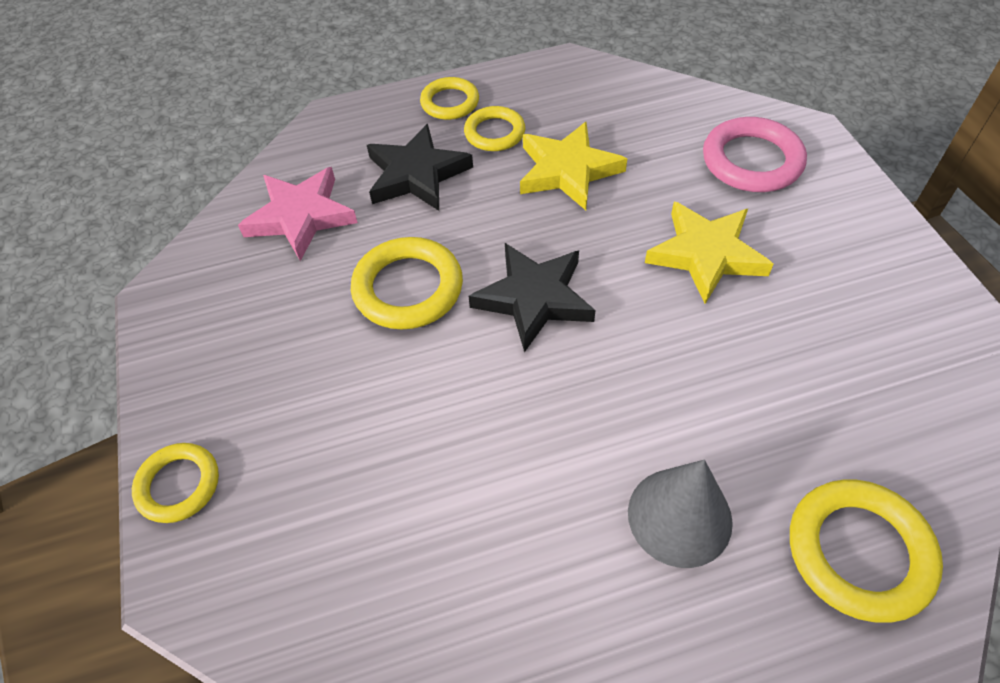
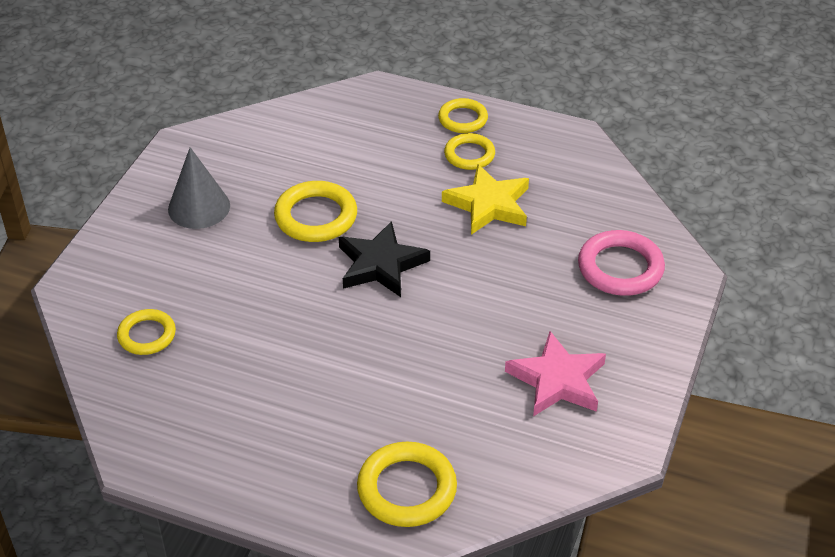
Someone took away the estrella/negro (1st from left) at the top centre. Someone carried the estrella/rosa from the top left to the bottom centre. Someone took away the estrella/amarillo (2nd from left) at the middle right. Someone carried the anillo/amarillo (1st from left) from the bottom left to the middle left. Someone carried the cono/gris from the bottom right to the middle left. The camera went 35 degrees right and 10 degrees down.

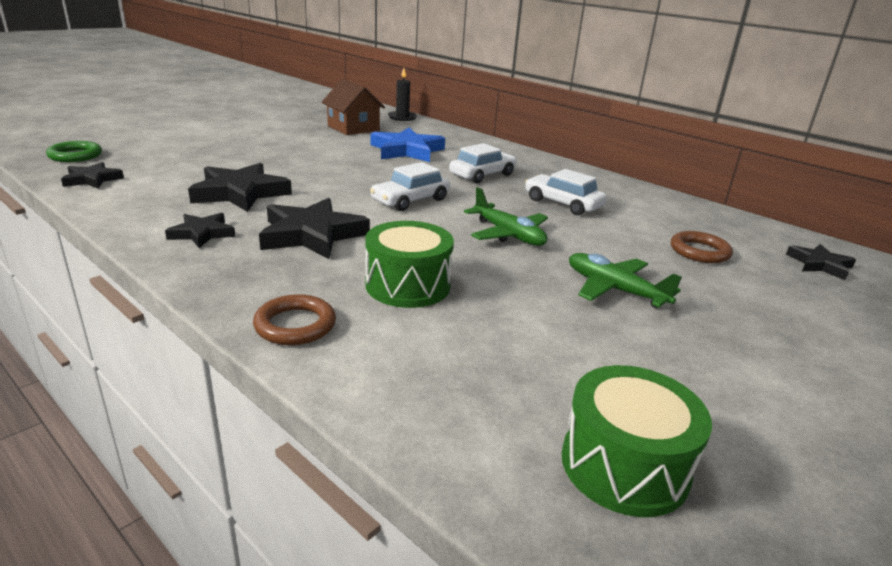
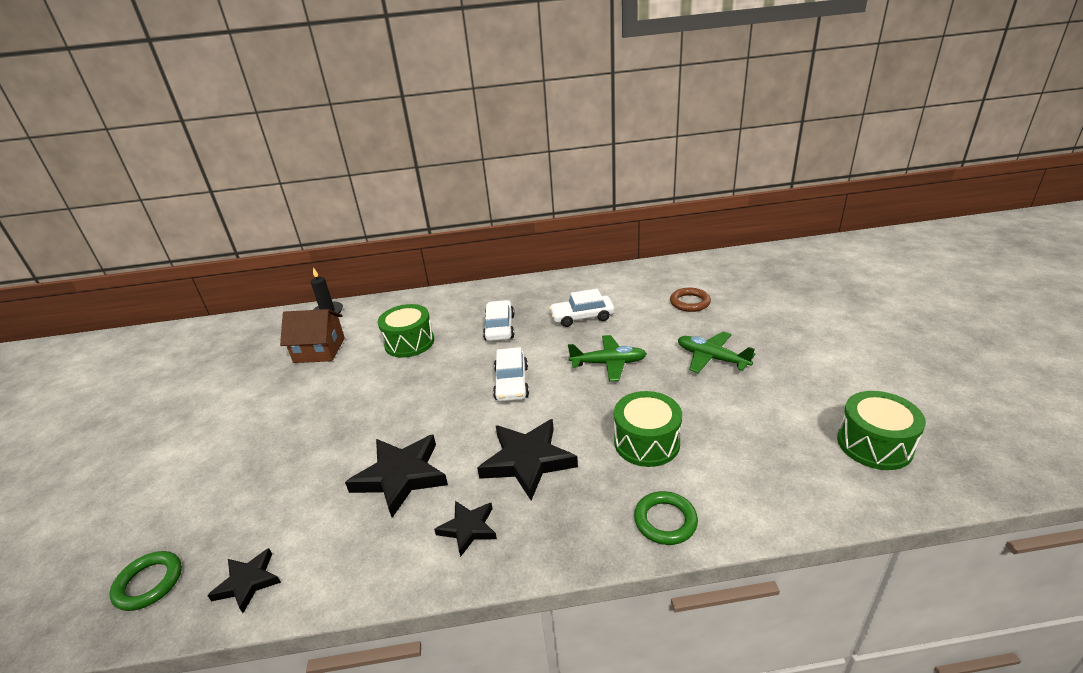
Someone swapped the estrella/azul at the top centre for the tambor/verde (1st from left) at the centre. Someone took away the estrella/negro (5th from left) at the middle right. Someone rotated the avión/verde (2nd from left) at the middle right by 45 degrees clockwise. Someone repainted the anillo/marrón (1st from left) at the middle left, which became the anillo/verde (2nd from left) at the bottom centre. The camera went 45 degrees left and 5 degrees up.

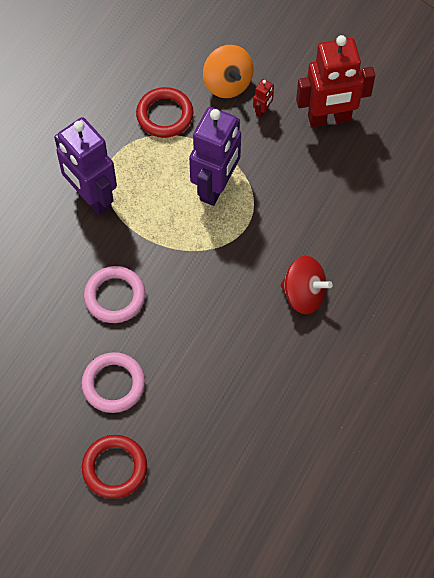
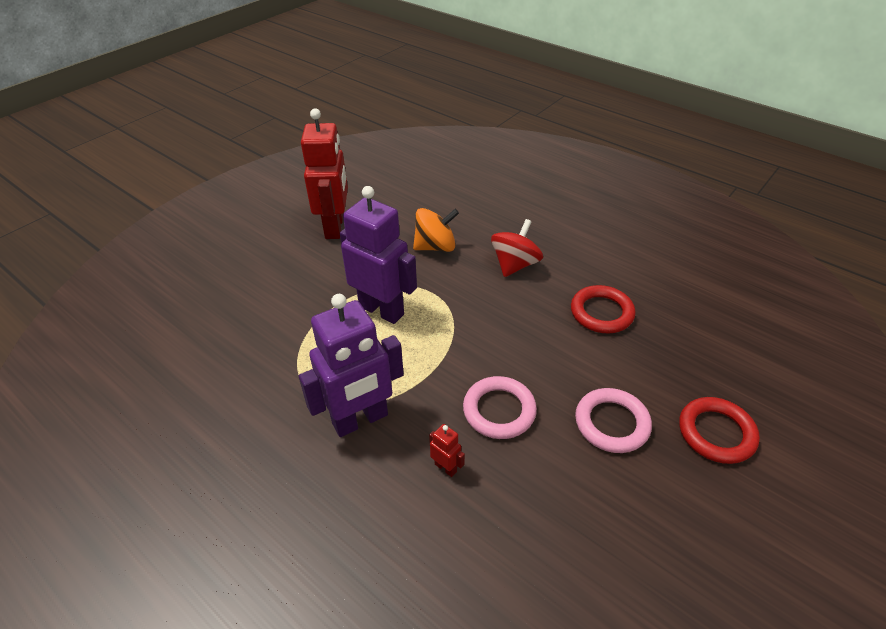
Someone carried the peonza/naranja from the top centre to the centre. Someone carried the robot/rojo (1st from left in the first image) from the top centre to the bottom centre. Someone carried the anillo/rojo (2nd from left in the first image) from the top centre to the middle right. The camera went 80 degrees left and 20 degrees down.

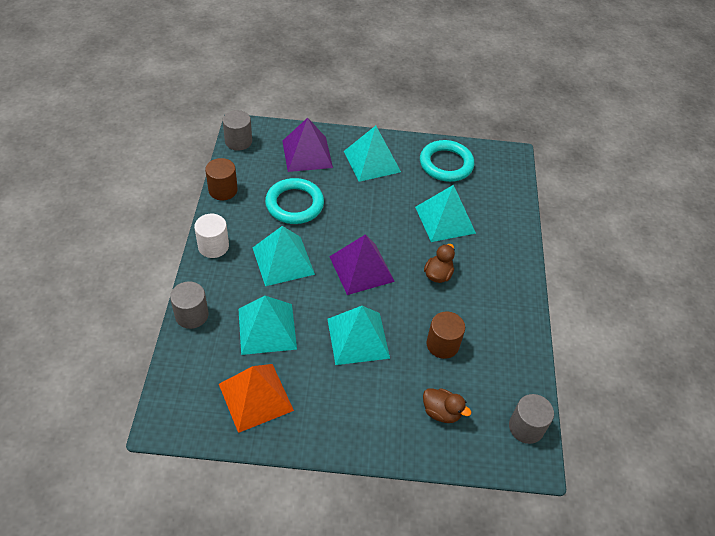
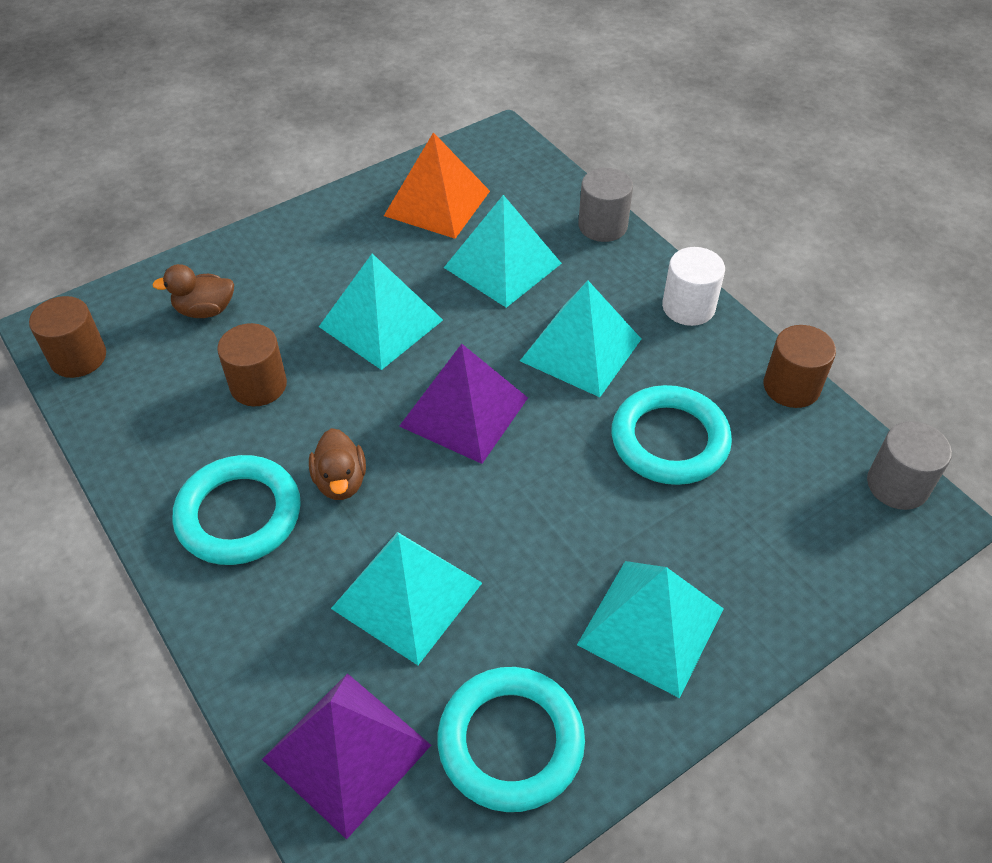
Someone carried the pirámide/morado (1st from left) from the top centre to the bottom centre. Someone repainted the cilindro/gris (3rd from left) at the bottom right, which became the cilindro/marrón (1st from left) at the middle left. Someone put down the anillo/turquesa (1st from left) at the middle left. The camera went 145 degrees right and 0 degrees up.

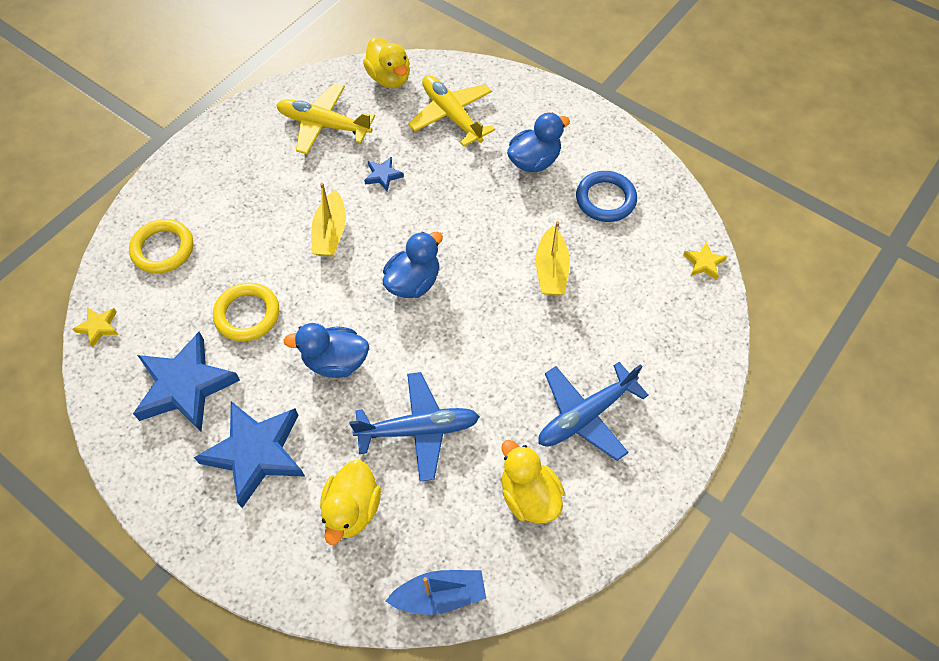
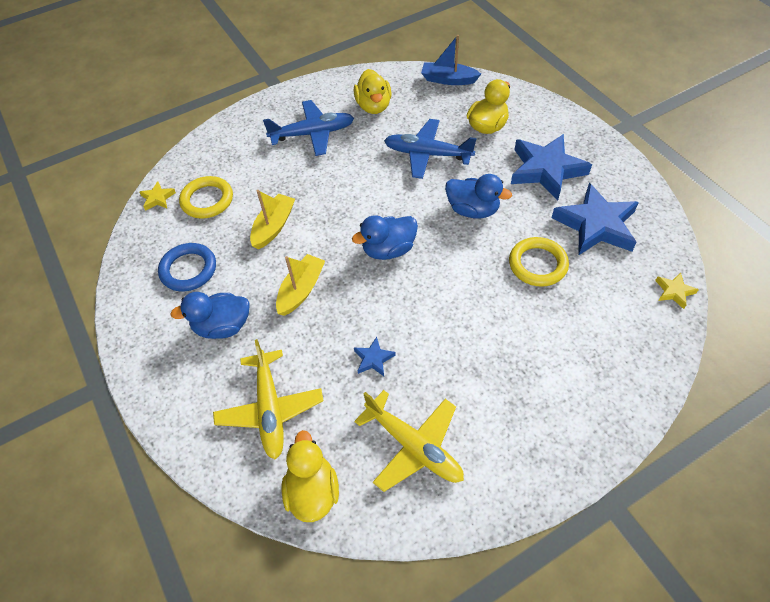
Someone carried the barco/amarillo (1st from left in the first image) from the top centre to the centre. Someone carried the anillo/amarillo (1st from left) from the middle left to the top left. The camera went 155 degrees left and 5 degrees down.

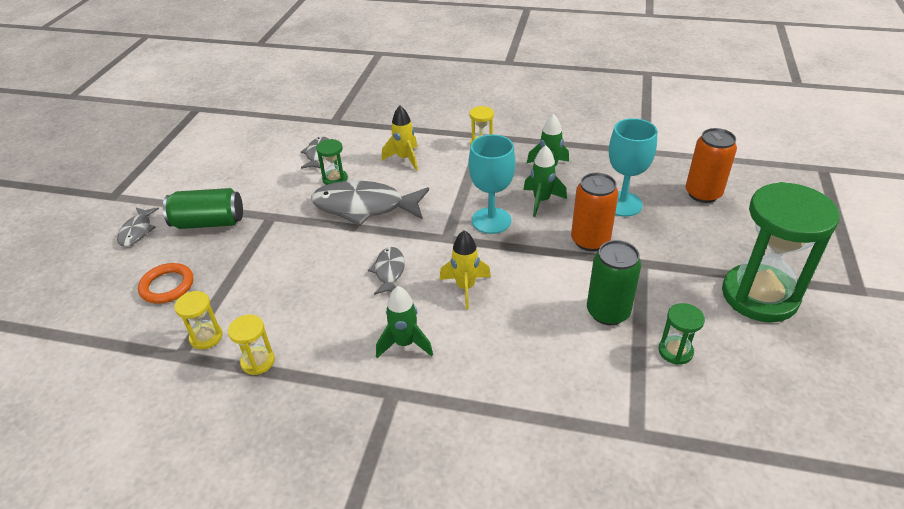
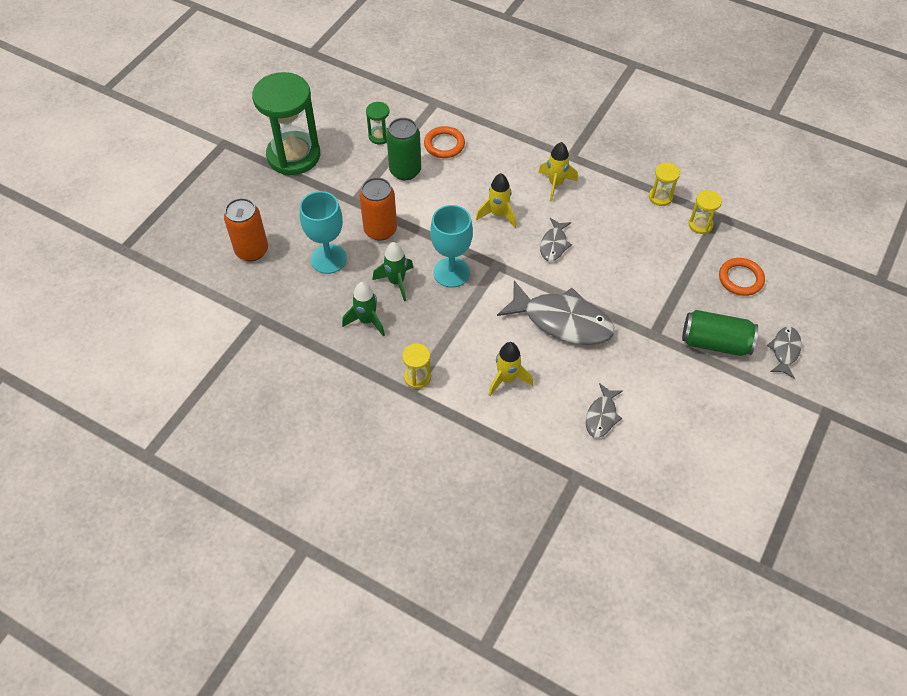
Someone took away the reloj de arena/verde (1st from left) at the top centre. Someone repainted the cohete/verde (1st from left) at the centre, which became the cohete/amarillo (3rd from left) at the top centre. Someone put down the anillo/naranja (1st from left) at the top centre. The camera went 165 degrees left and 15 degrees up.

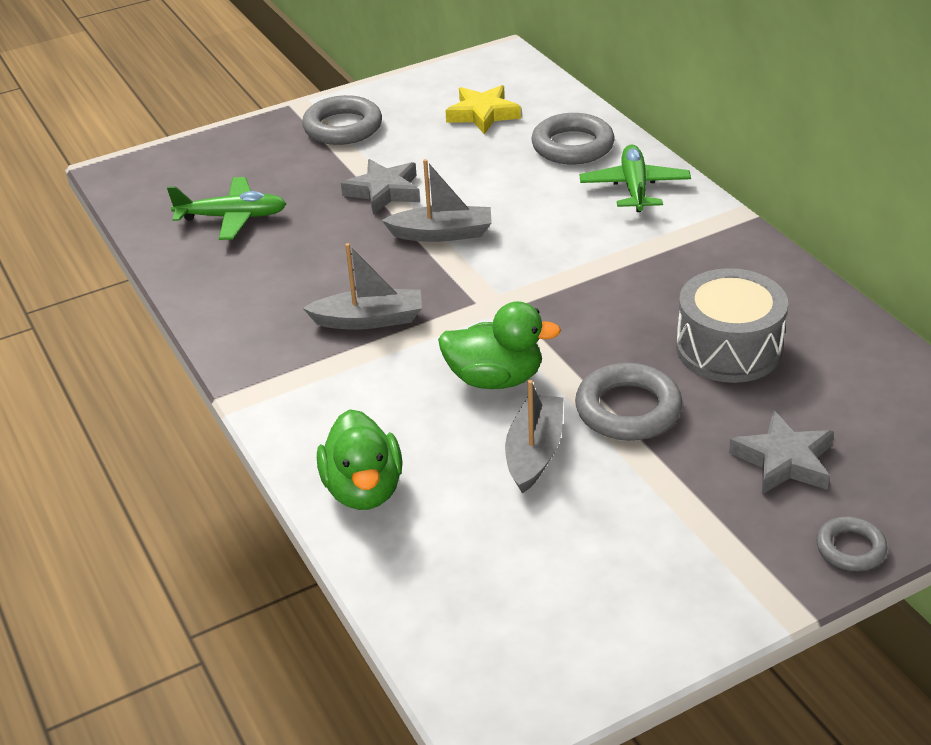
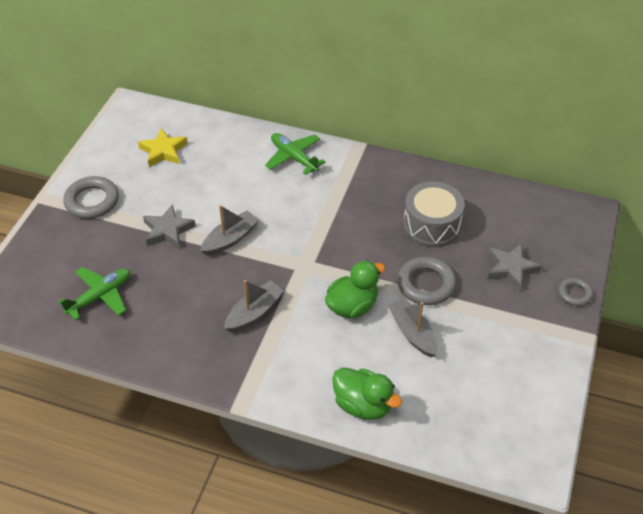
Someone took away the anillo/gris (2nd from left) at the top centre. The camera went 45 degrees left and 10 degrees up.

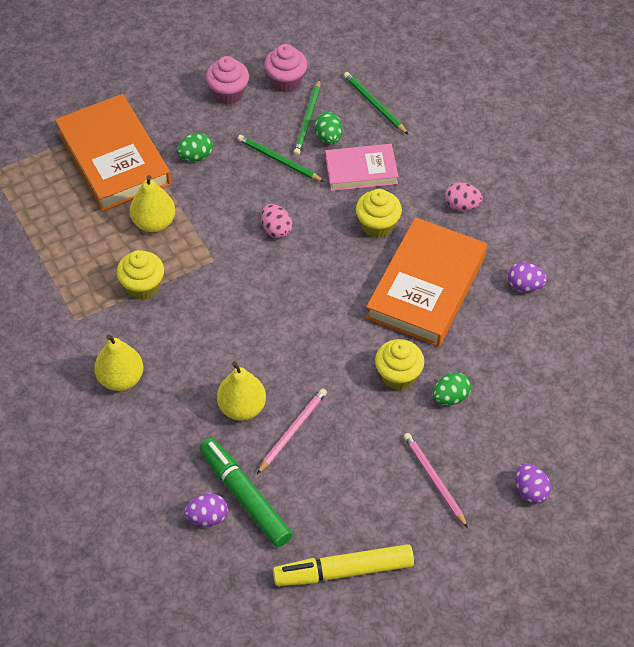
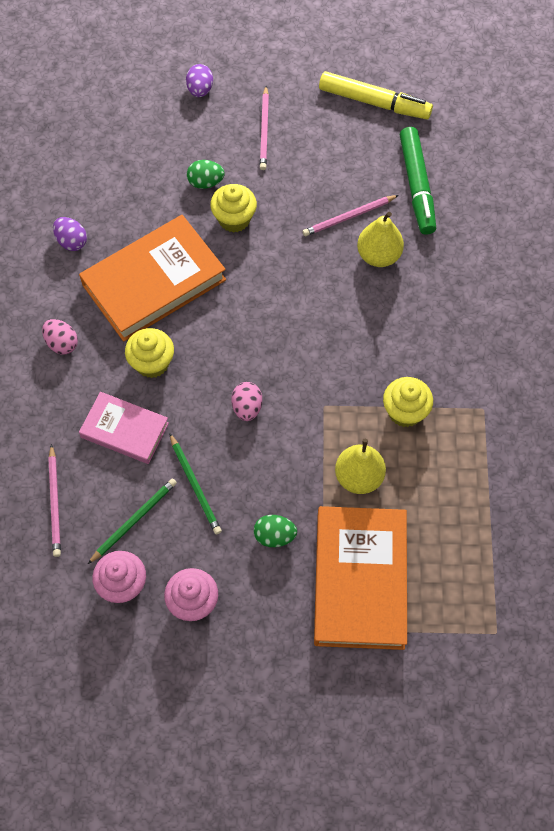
Someone repainted the lápiz/verde (3rd from left) at the top centre, which became the lápiz/rosa (1st from left) at the middle left. Someone took away the huevo/verde (2nd from left) at the top centre. Someone took away the pera/amarillo (1st from left) at the middle left. Someone took away the huevo/morado (1st from left) at the bottom left. The camera went 150 degrees left and 10 degrees up.

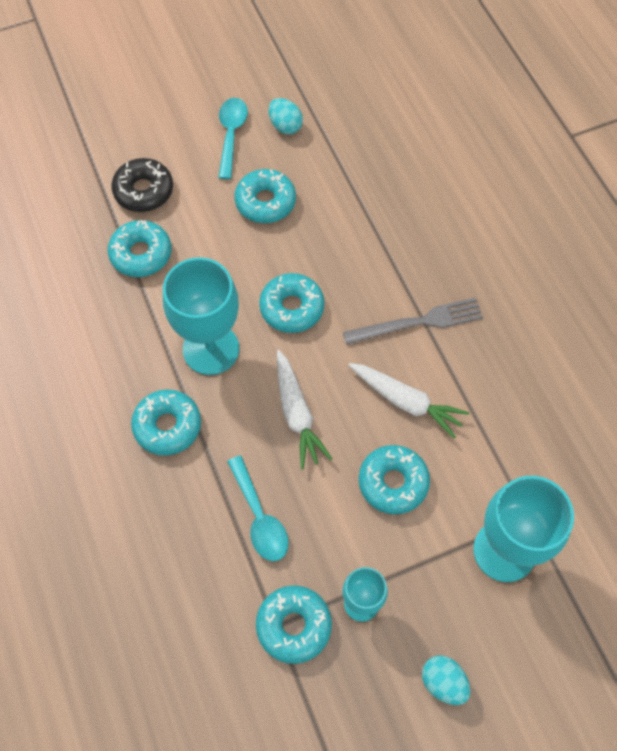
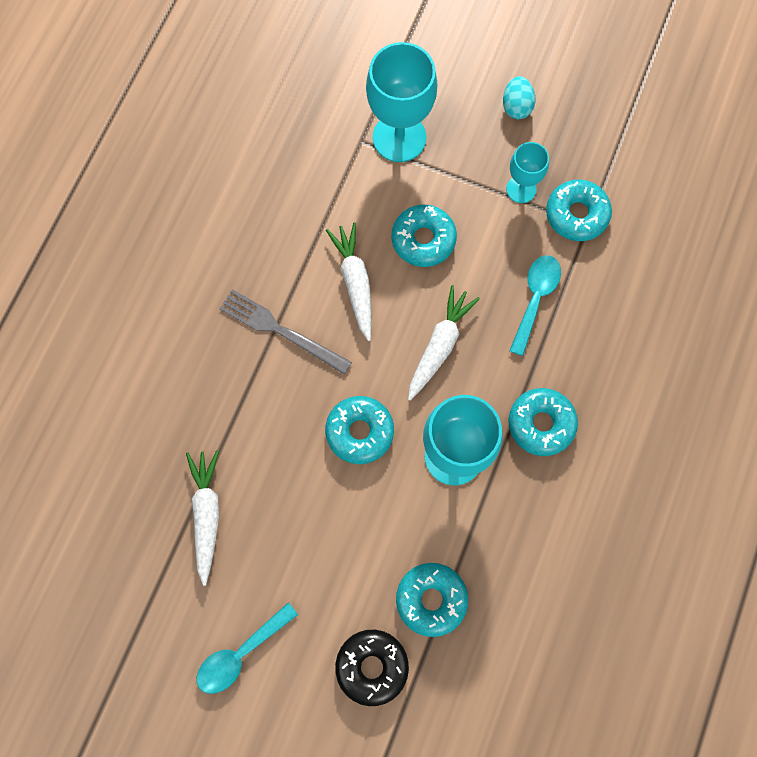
Someone took away the huevo/turquesa (1st from left) at the top centre. Someone took away the rosquilla/turquesa (3rd from left) at the top centre. Someone put down the zanahoria/blanco (1st from left) at the bottom left. The camera went 135 degrees left and 10 degrees up.

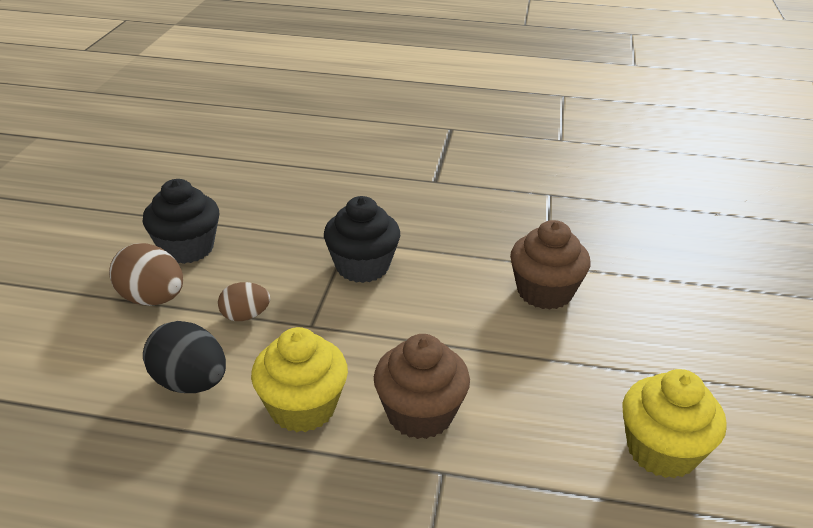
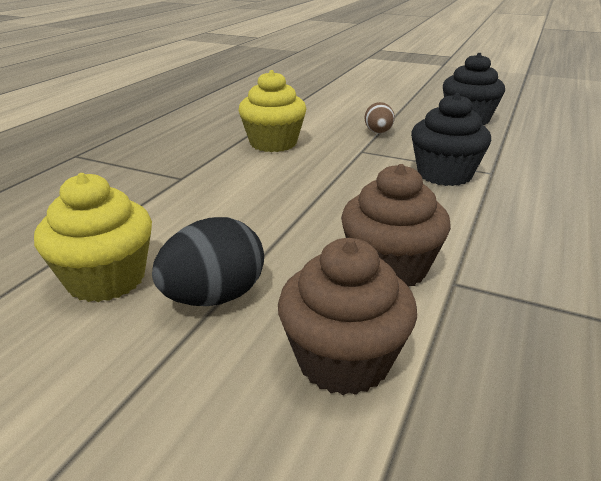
Someone took away the huevo/marrón (1st from left) at the middle left. Someone carried the huevo/negro from the bottom left to the centre. Someone carried the magdalena/marrón (1st from left) from the bottom centre to the centre. The camera went 105 degrees right and 5 degrees down.

